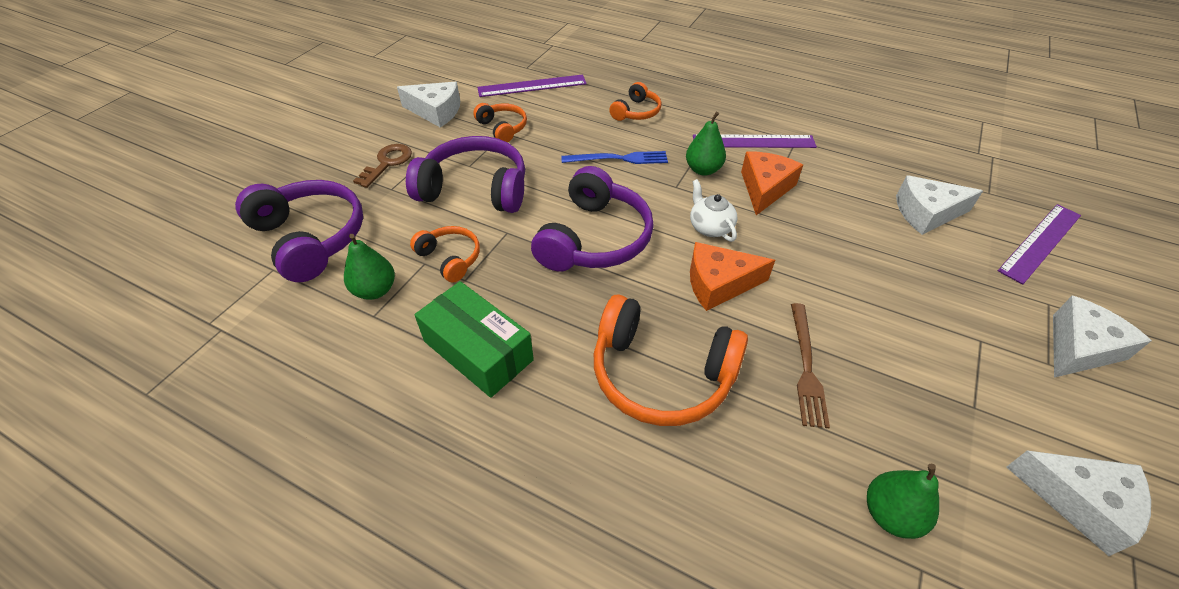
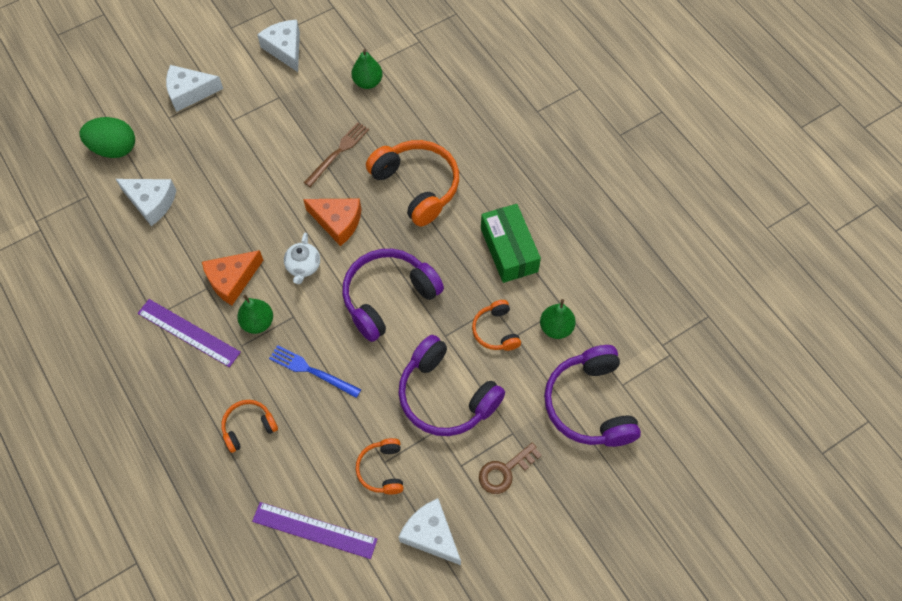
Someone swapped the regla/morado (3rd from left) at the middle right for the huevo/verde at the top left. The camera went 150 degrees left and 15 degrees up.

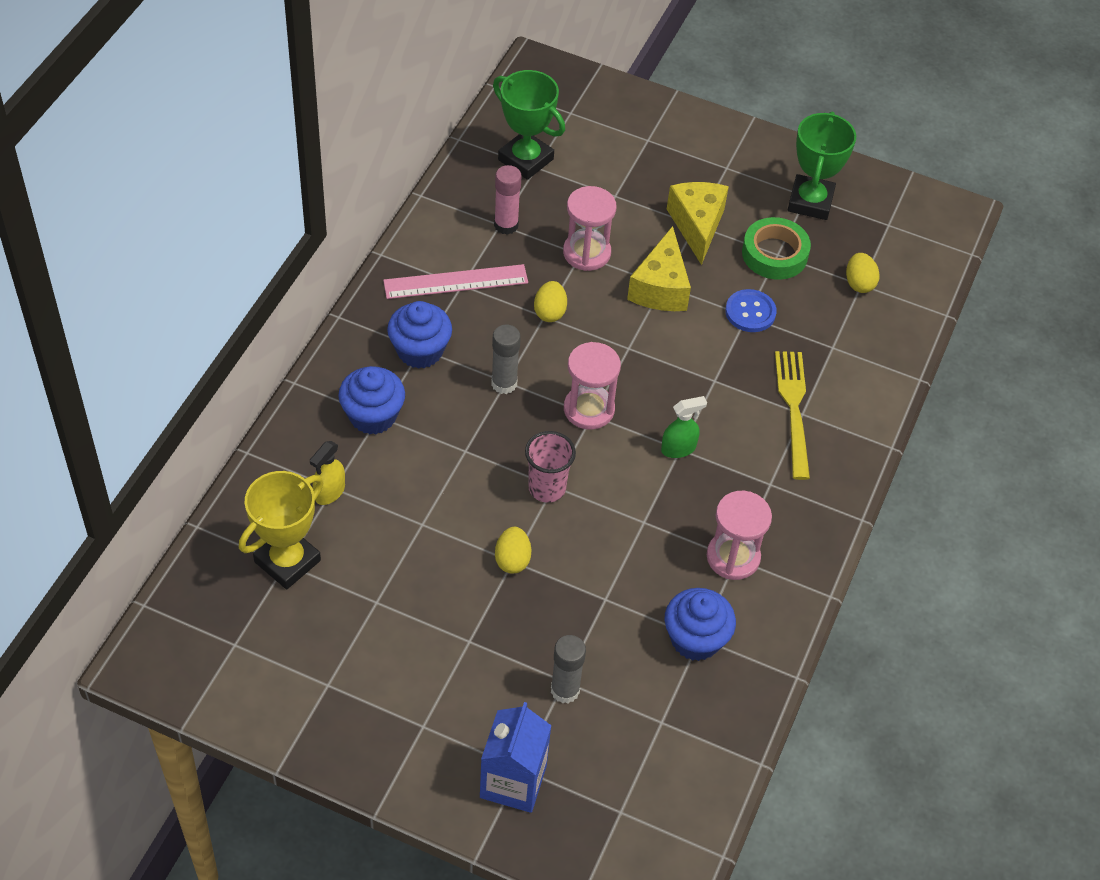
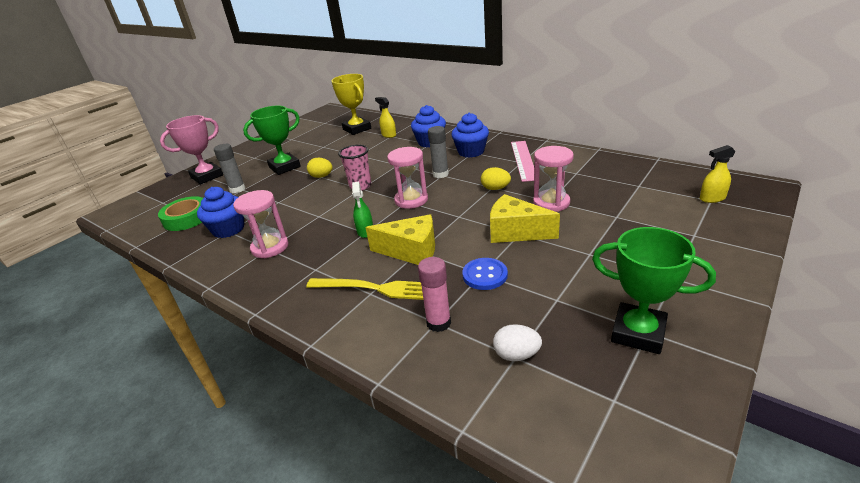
Someone carried the trofeo/verde (1st from left) from the top centre to the top left. Someone carried the barra de pegamento/rosa from the top centre to the centre. Someone carried the queso/amarillo (2nd from left in the first image) from the top centre to the centre. Someone carried the cinta adhesiva/verde from the top right to the middle left. Someone repainted the huevo/amarillo (3rd from left) at the top right, which became the huevo/blanco at the bottom centre. Someone swapped the cartón de leche/azul at the bottom centre for the trofeo/rosa at the top left. Someone put down the pulverizador/amarillo (2nd from left) at the middle right. The camera went 110 degrees right and 20 degrees down.

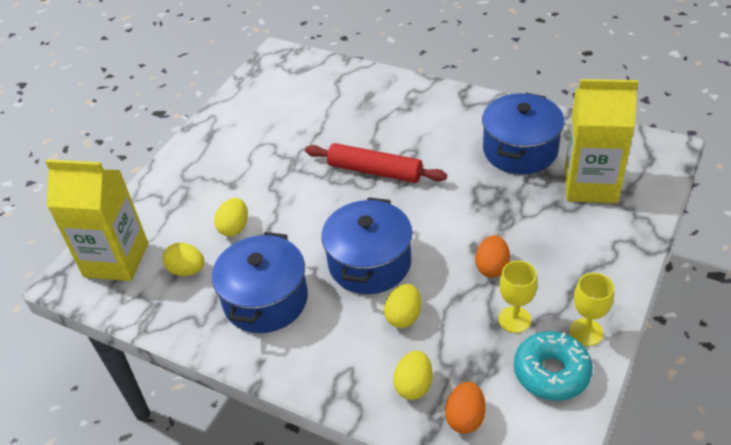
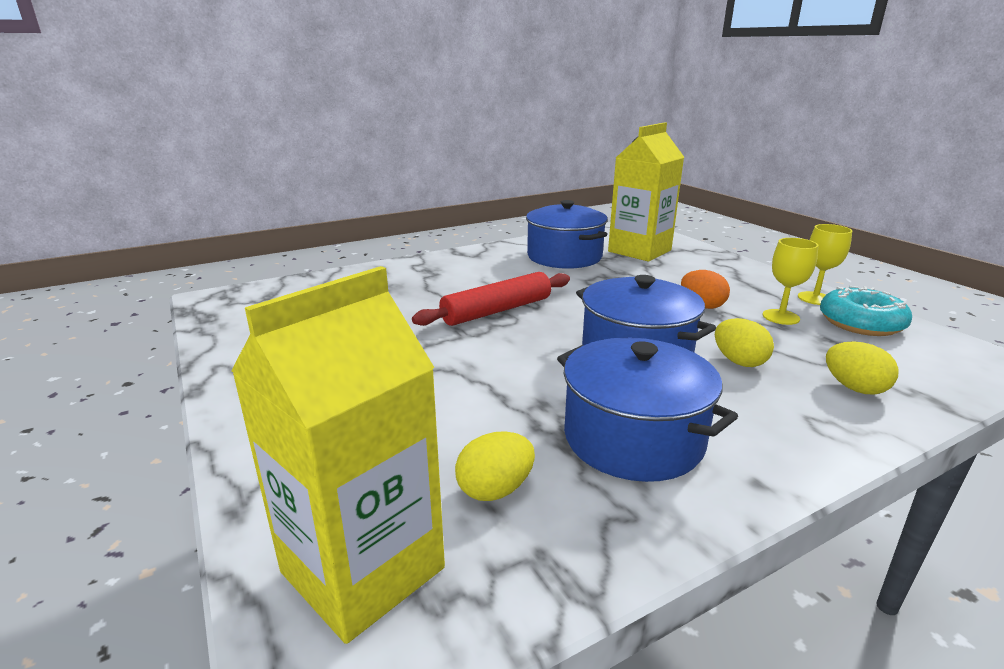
Someone took away the huevo/amarillo (2nd from left) at the middle left. Someone took away the huevo/naranja (1st from left) at the bottom centre. The camera went 60 degrees left and 20 degrees down.

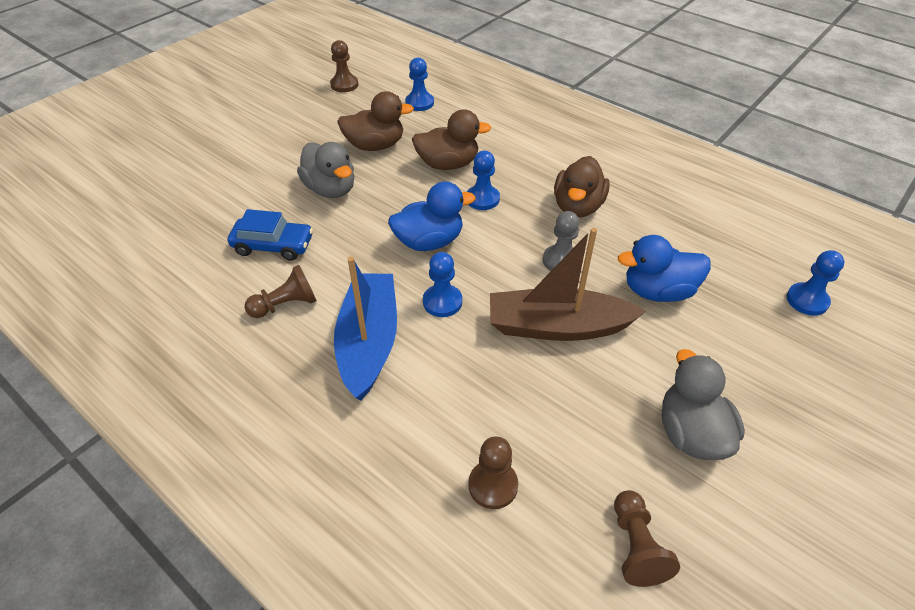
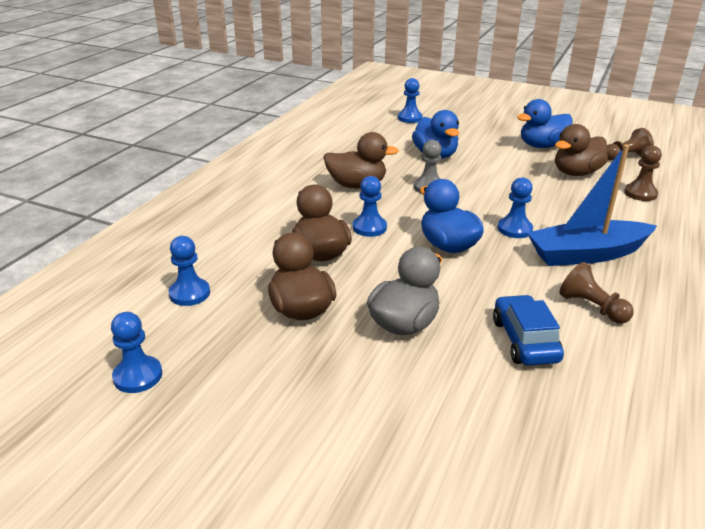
Someone repainted the peón/marrón (2nd from left) at the top centre, which became the peón/azul (1st from left) at the middle left. Someone took away the barco/marrón at the centre. Someone repainted the pato/gris (2nd from left) at the middle right, which became the pato/azul (3rd from left) at the top right. Someone put down the pato/marrón (4th from left) at the top right. The camera went 105 degrees left and 15 degrees down.

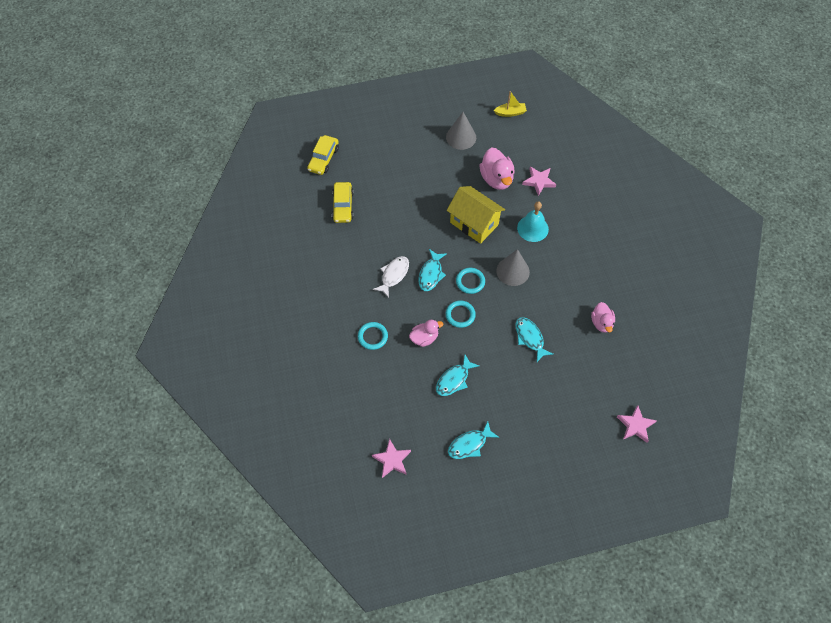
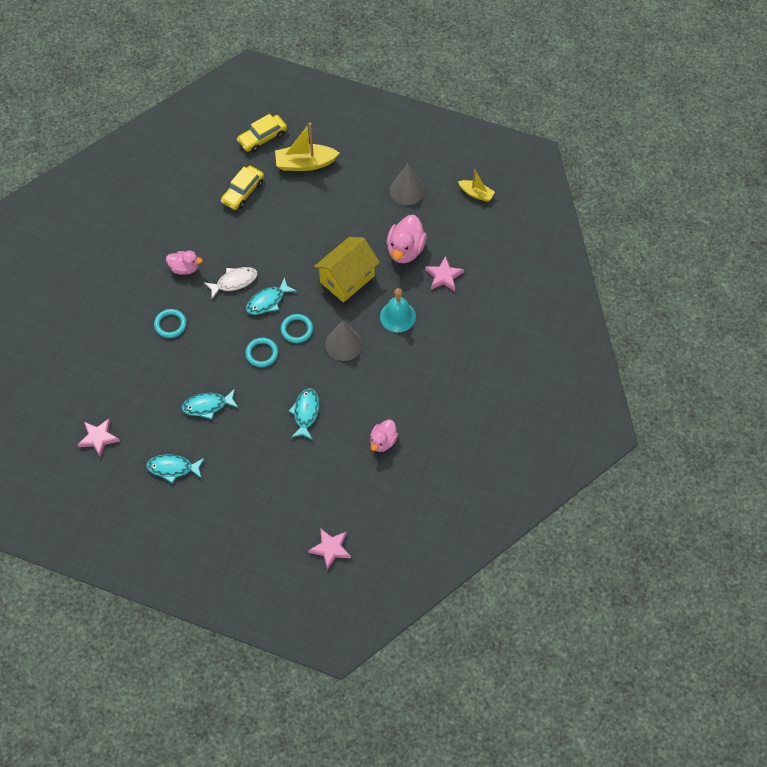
Someone rotated the casa/amarillo at the centre by 60 degrees clockwise. Someone carried the pato/rosa (1st from left) from the centre to the middle left. Someone put down the barco/amarillo (1st from left) at the top centre. The camera went 35 degrees right and 0 degrees up.

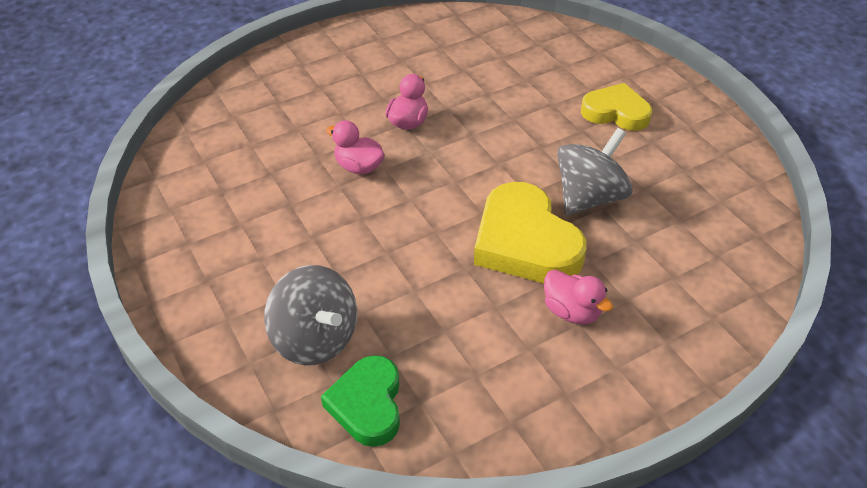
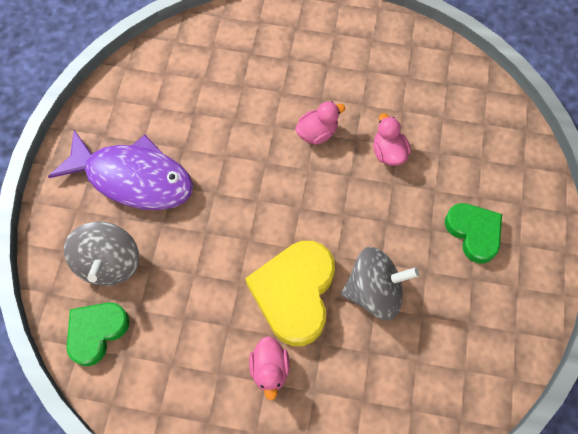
Someone repainted the corazón/amarillo (2nd from left) at the top right, which became the corazón/verde (2nd from left) at the middle right. Someone carried the pato/rosa (1st from left in the first image) from the top centre to the top right. Someone put down the pez/morado at the middle left. The camera went 40 degrees right and 20 degrees up.

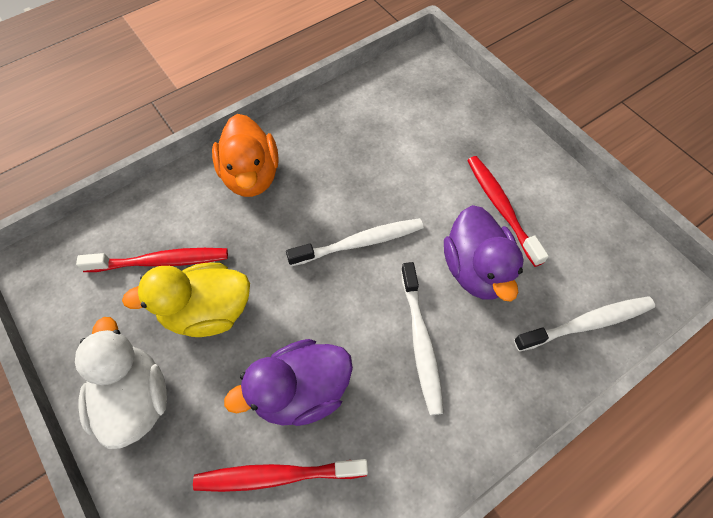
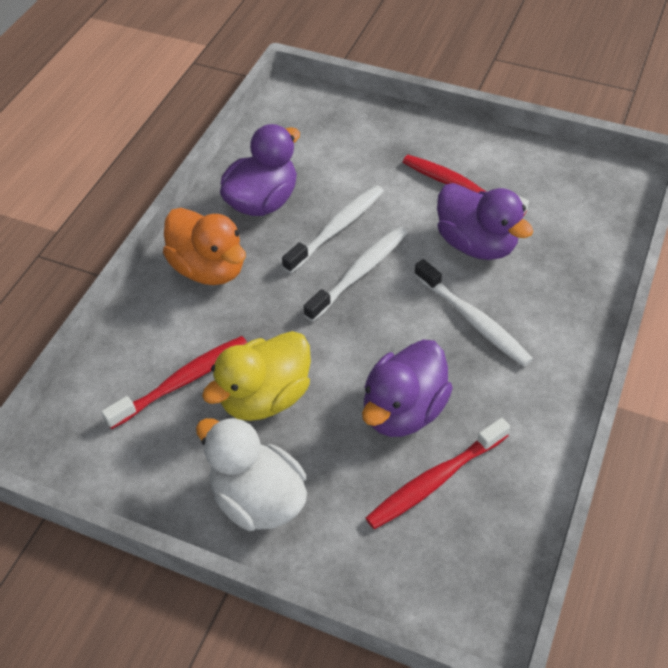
Someone carried the cepillo de dientes/blanco (3rd from left in the first image) from the middle right to the centre. Someone put down the pato/morado (1st from left) at the top centre. The camera went 30 degrees left and 10 degrees down.

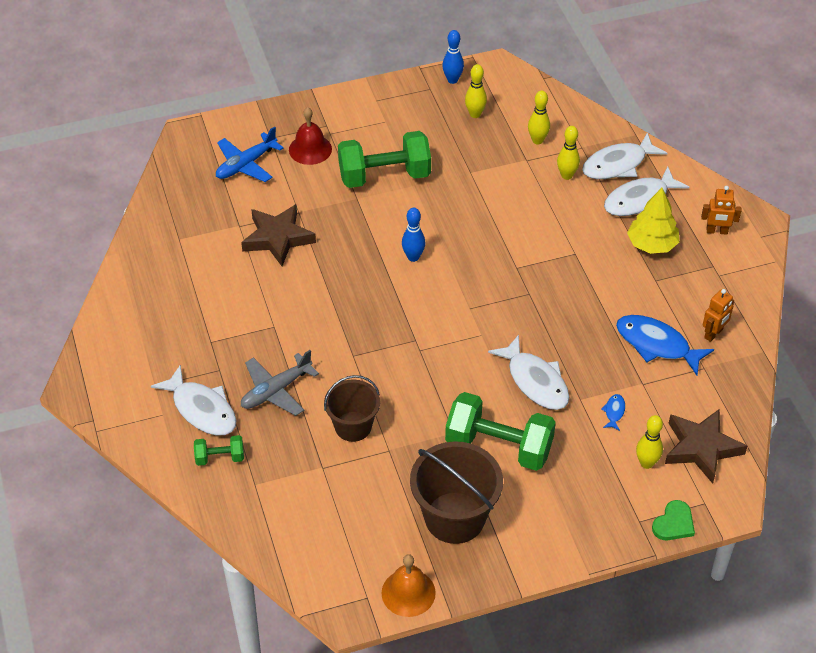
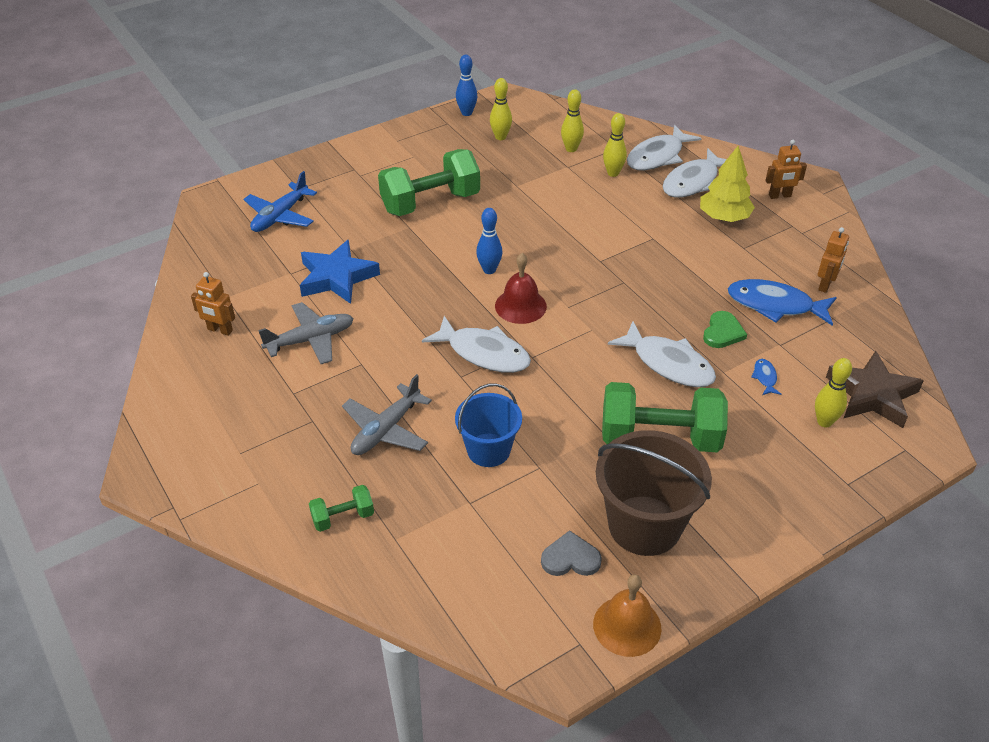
Someone carried the campana/rojo from the top centre to the centre. Someone repainted the estrella/marrón (1st from left) at the centre, which became the estrella/azul at the centre. Someone carried the pez/blanco (1st from left) from the middle left to the centre. Someone repainted the balde/marrón (1st from left) at the centre, which became the balde/azul at the centre. Someone carried the corazón/verde from the bottom right to the middle right. Someone put down the robot/naranja (1st from left) at the middle left. Someone put down the avión/gris (1st from left) at the middle left. Someone put down the corazón/gris at the bottom centre. The camera went 15 degrees left and 5 degrees down.

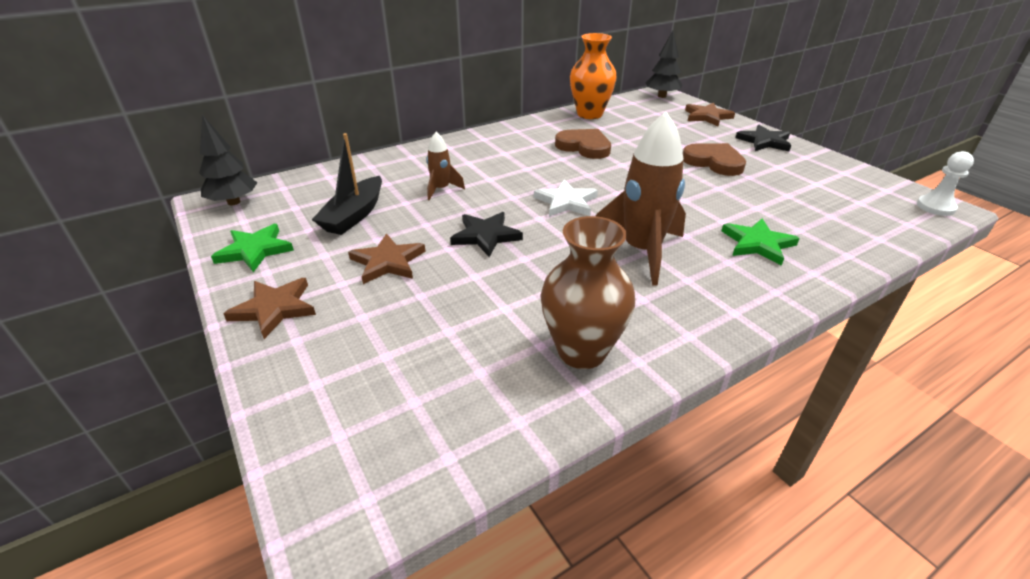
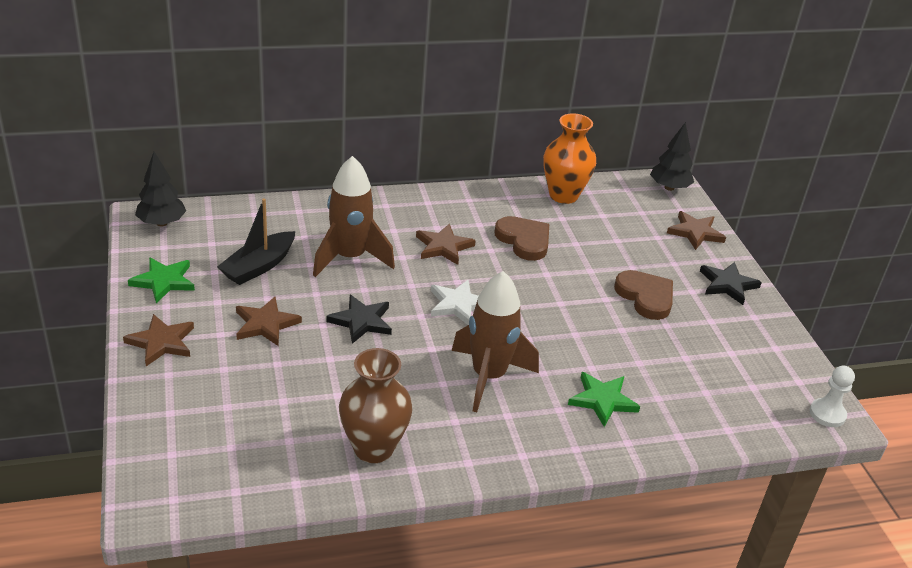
Someone scaled the cohete/marrón (1st from left) at the top centre by 1.97. Someone put down the estrella/marrón (3rd from left) at the centre. The camera went 15 degrees right and 0 degrees up.

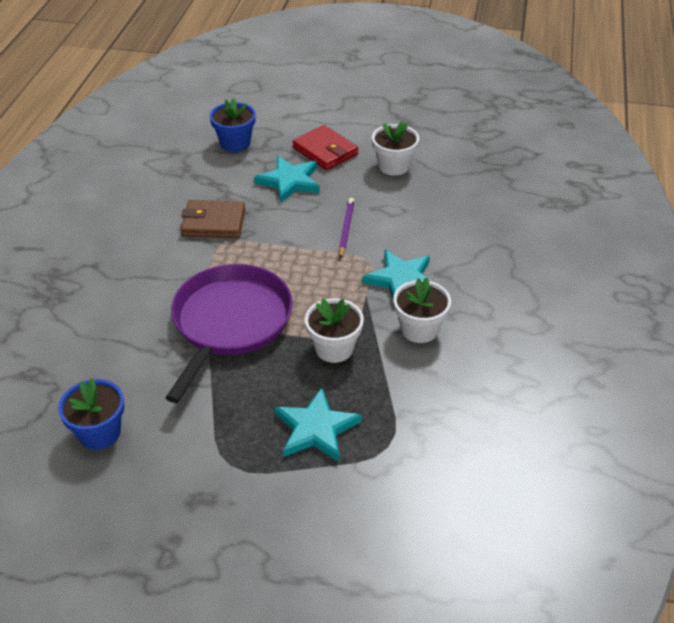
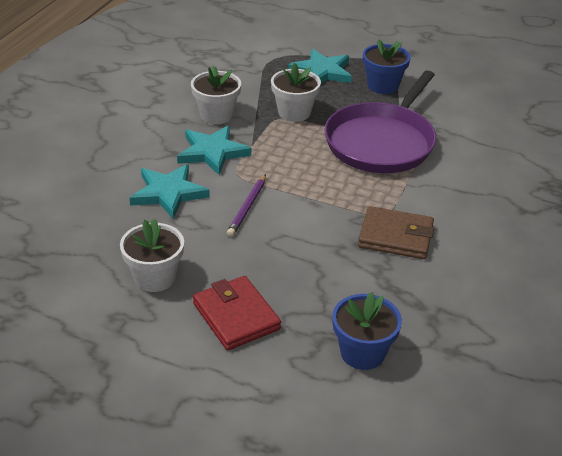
Someone carried the estrella/turquesa (1st from left) from the top centre to the middle left. Someone carried the maceta/azul (1st from left in the first image) from the middle left to the top right. The camera went 170 degrees left and 5 degrees down.

